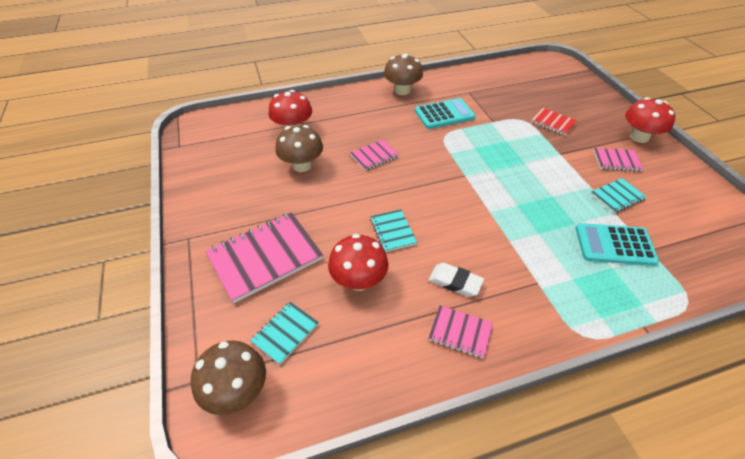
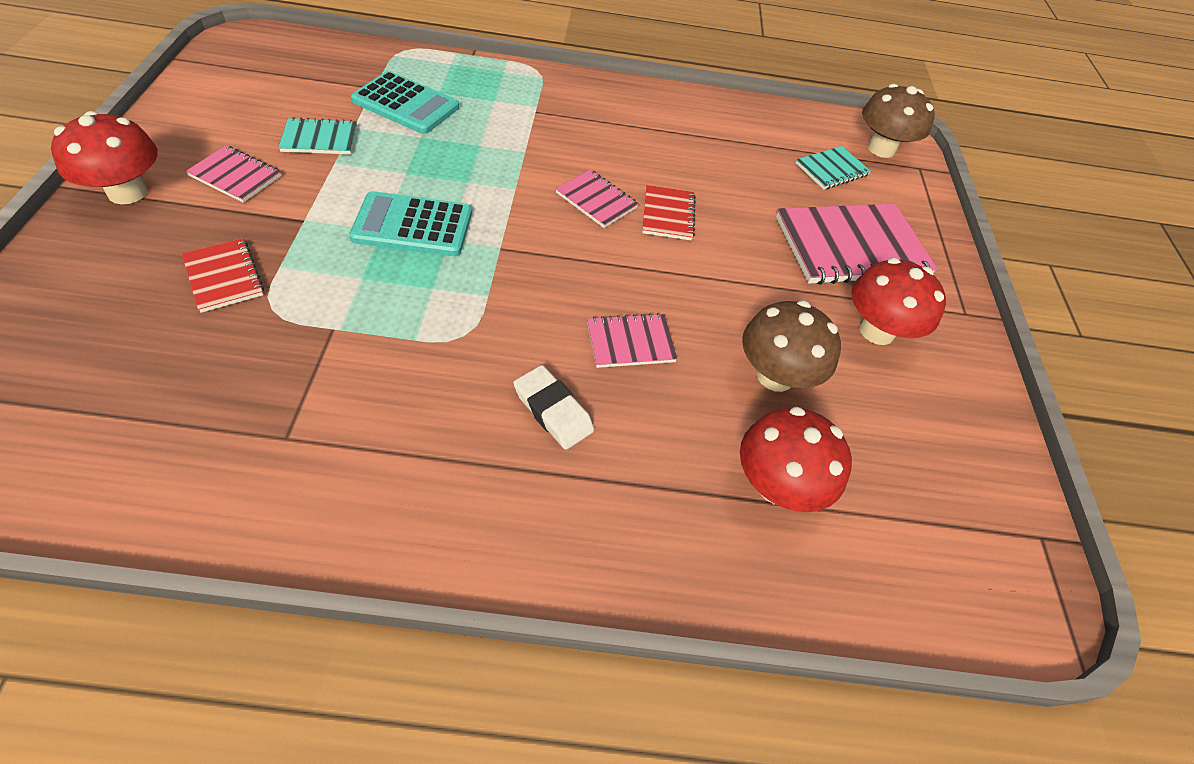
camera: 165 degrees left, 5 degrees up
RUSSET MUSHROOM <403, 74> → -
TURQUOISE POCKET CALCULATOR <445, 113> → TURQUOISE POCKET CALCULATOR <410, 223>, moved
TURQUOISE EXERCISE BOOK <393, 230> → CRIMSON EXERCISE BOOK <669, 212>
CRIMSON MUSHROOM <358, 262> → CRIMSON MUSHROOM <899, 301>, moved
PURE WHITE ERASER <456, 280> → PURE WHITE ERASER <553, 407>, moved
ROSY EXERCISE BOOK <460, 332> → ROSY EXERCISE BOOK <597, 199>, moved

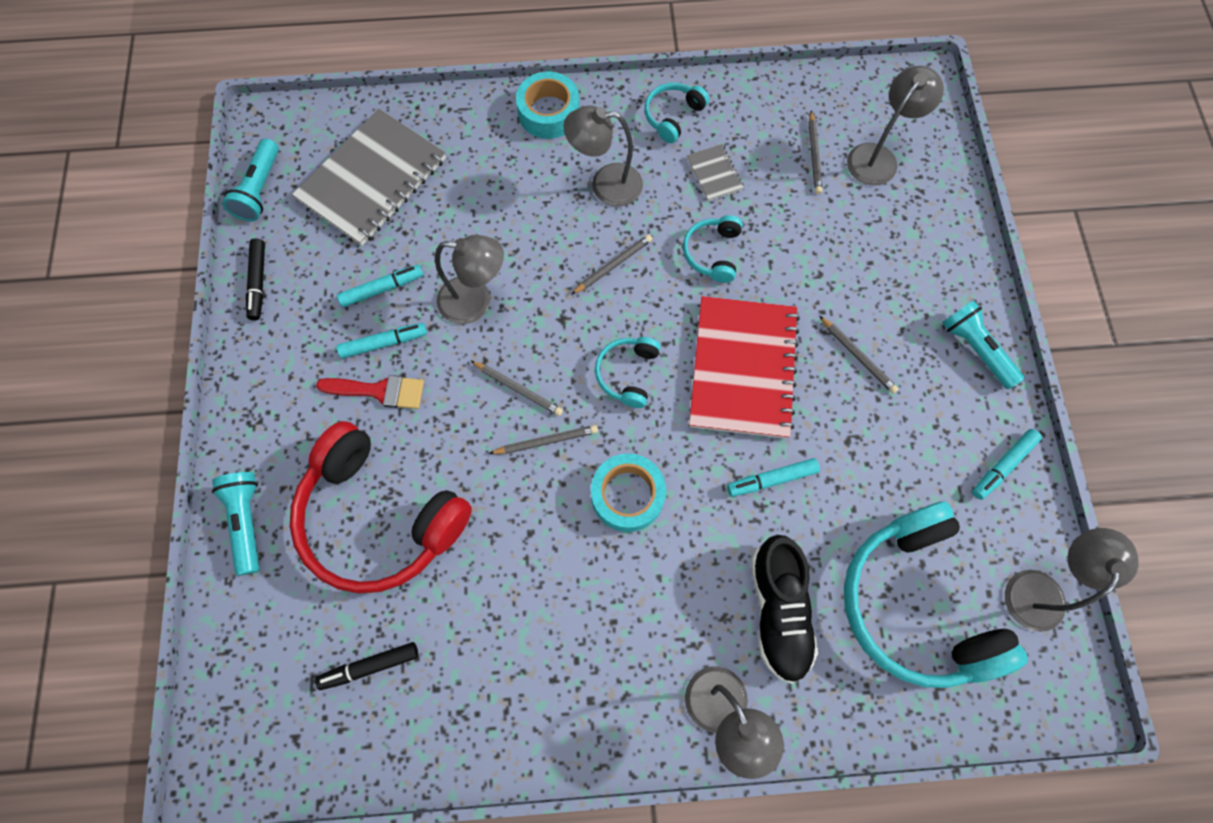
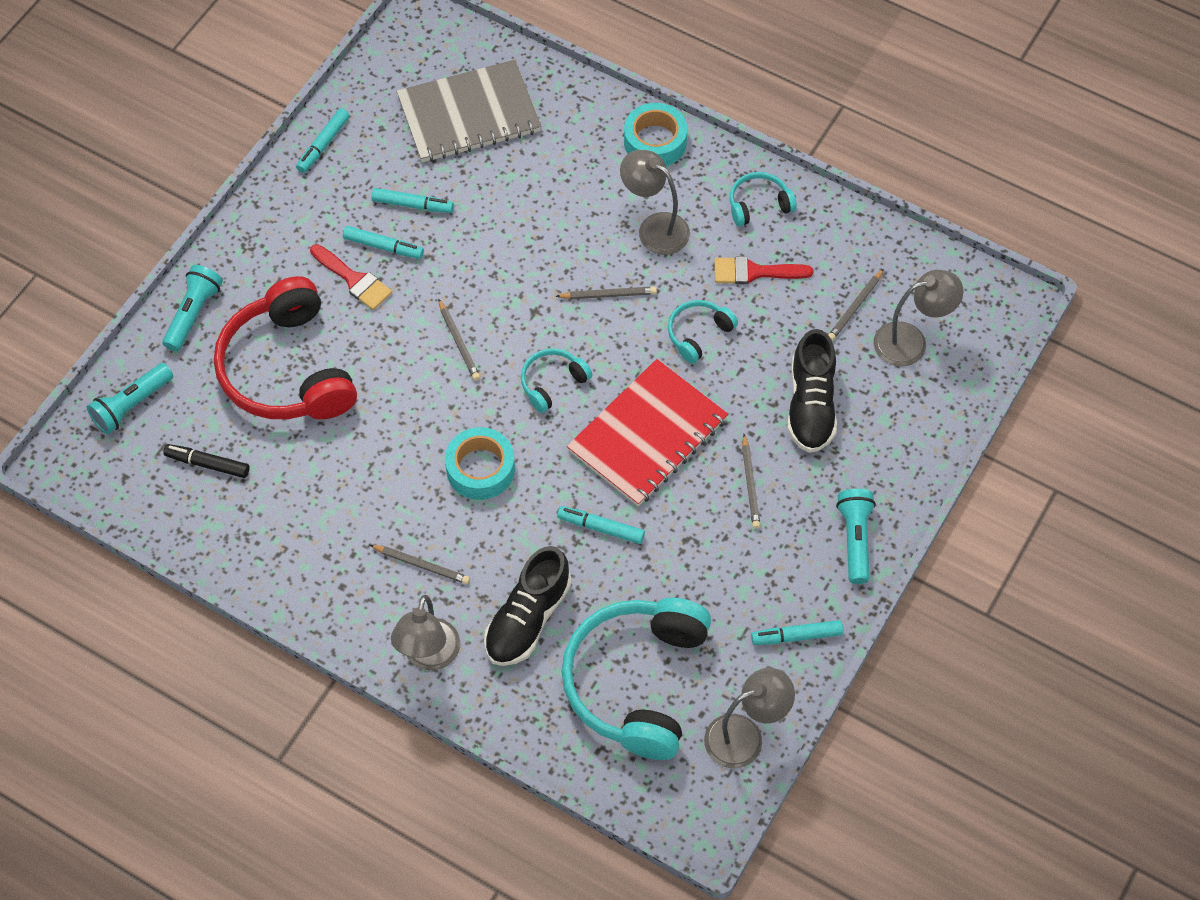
camera: 35 degrees right, 10 degrees down
TURQUOISE POCKET TORCH <250, 180> → TURQUOISE POCKET TORCH <130, 398>, moved
GREY EXERCISE BOOK <715, 172> → CRIMSON PAINTBRUSH <763, 270>
GREY LAMP <469, 279> → -
JET-BLACK MARKER PEN <255, 279> → TURQUOISE MARKER PEN <323, 140>
GREY WOODEN PENCIL <543, 439> → GREY WOODEN PENCIL <420, 564>, moved
- → JET-BLACK LACE-UP SHOE <812, 391>

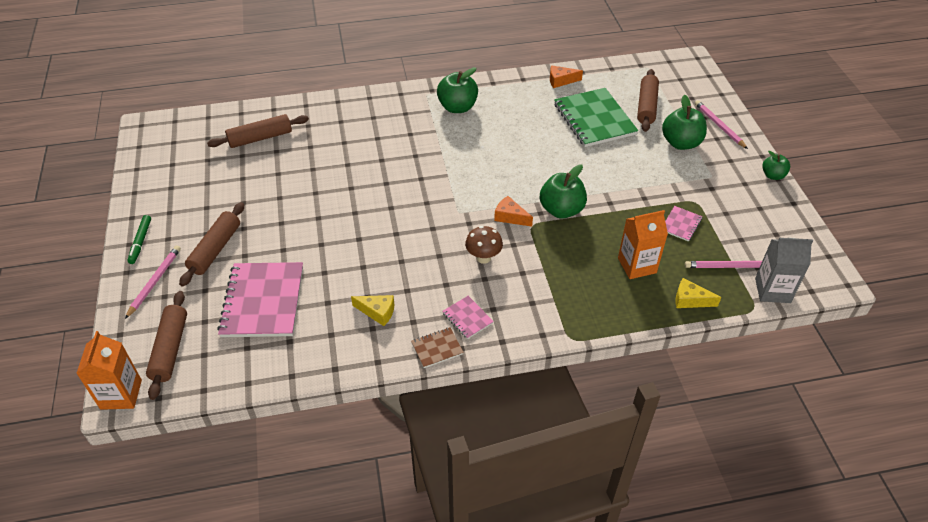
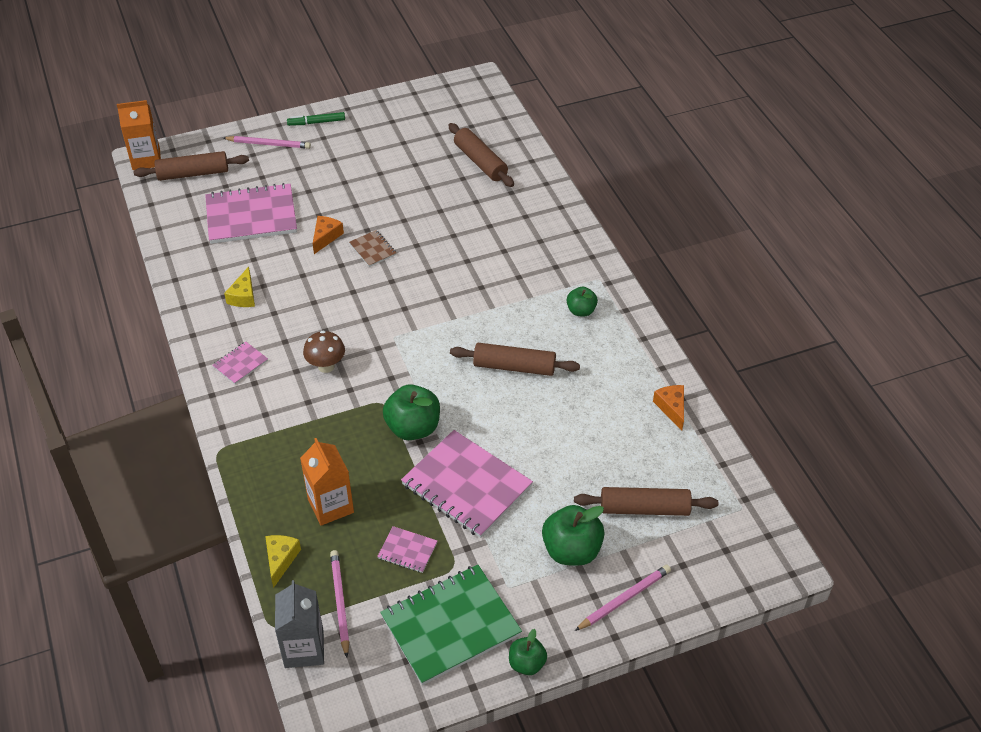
camera: 80 degrees right, 0 degrees up
EMERALD APPLE FRUIT <457, 90> → EMERALD APPLE FRUIT <582, 302>, x0.59
EMERALD EXERCISE BOOK <596, 117> → EMERALD EXERCISE BOOK <451, 625>, moved
ORANGE-COLOURED PIECE OF CHEESE <513, 211> → ORANGE-COLOURED PIECE OF CHEESE <328, 235>, moved
RUSSET PASTRY ROLLER <211, 244> → RUSSET PASTRY ROLLER <515, 359>, moved
RUSSET EXERCISE BOOK <437, 347> → RUSSET EXERCISE BOOK <372, 248>, moved
- → ROSY EXERCISE BOOK <467, 484>

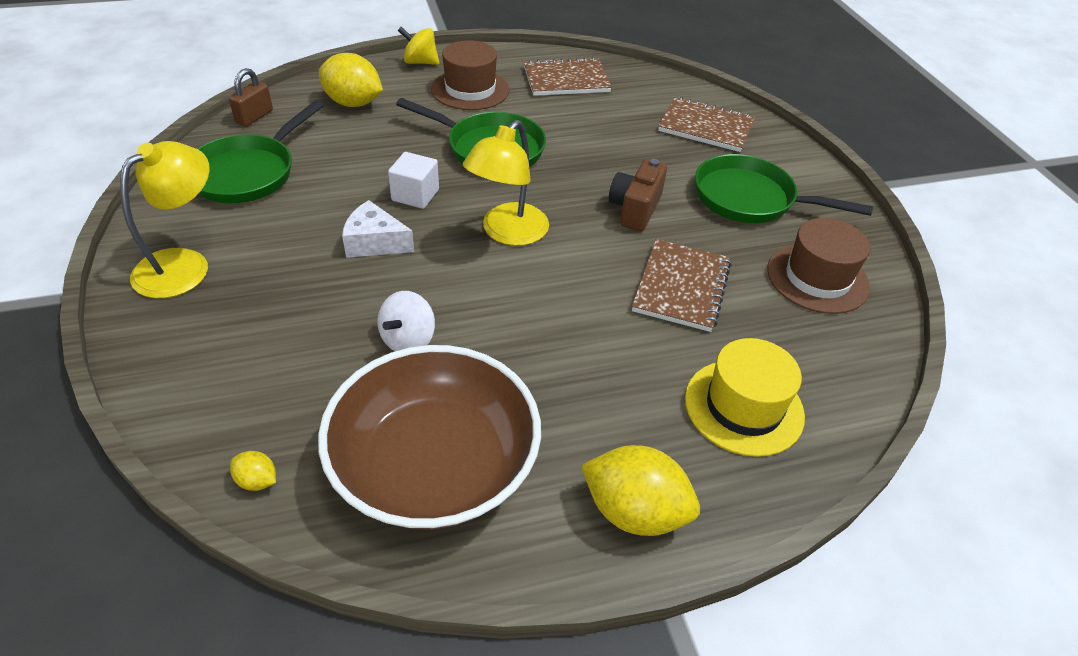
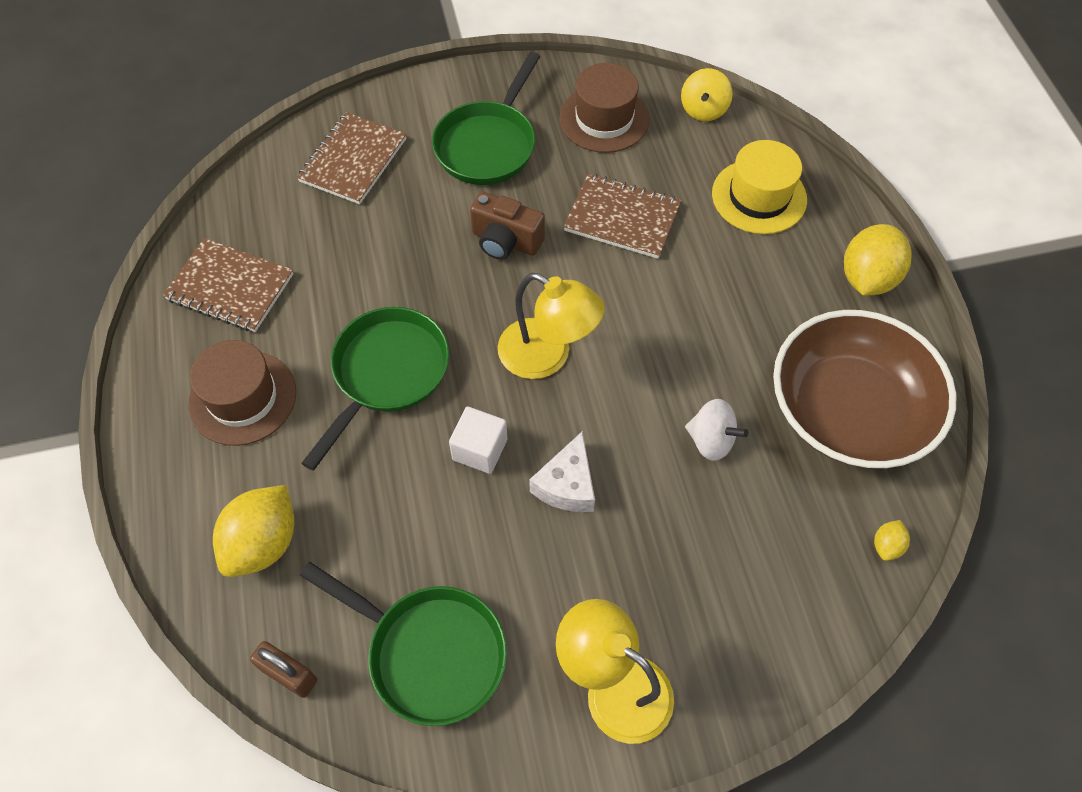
camera: 85 degrees left, 15 degrees up
BRIGHT YELLOW TOY TOP <419, 46> → BRIGHT YELLOW TOY TOP <707, 94>, moved
RUSSET EXERCISE BOOK <568, 76> → RUSSET EXERCISE BOOK <228, 285>, 60 degrees counterclockwise

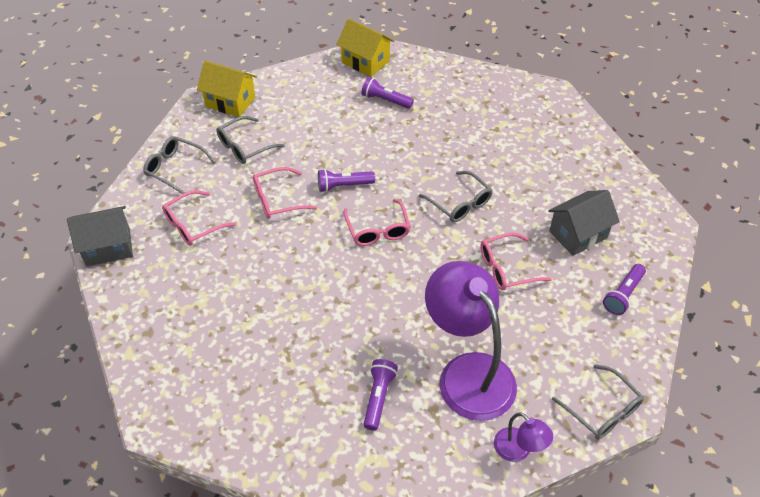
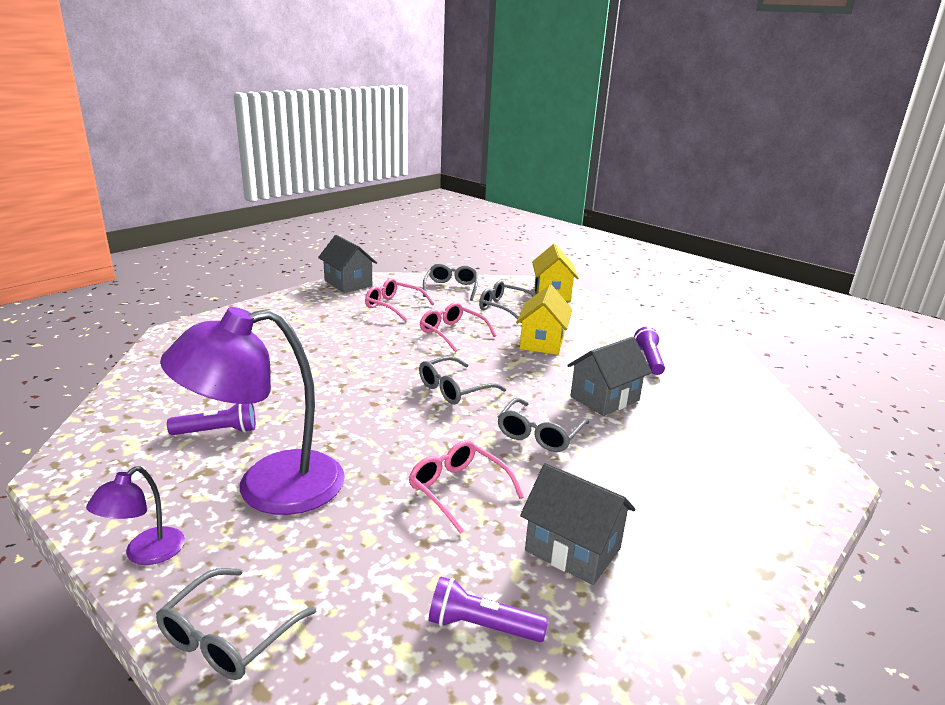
camera: 65 degrees right, 25 degrees down
BRIGHT YELLOW HOUSE <365, 47> → BRIGHT YELLOW HOUSE <544, 320>, moved
ROYAL PURPLE POCKET TORCH <346, 180> → -
ROSY GLASSES <376, 222> → GREY GLASSES <462, 380>
ROYAL PURPLE LAMP <471, 341> → ROYAL PURPLE LAMP <252, 411>, 150 degrees counterclockwise
- → GREY HOUSE <609, 376>

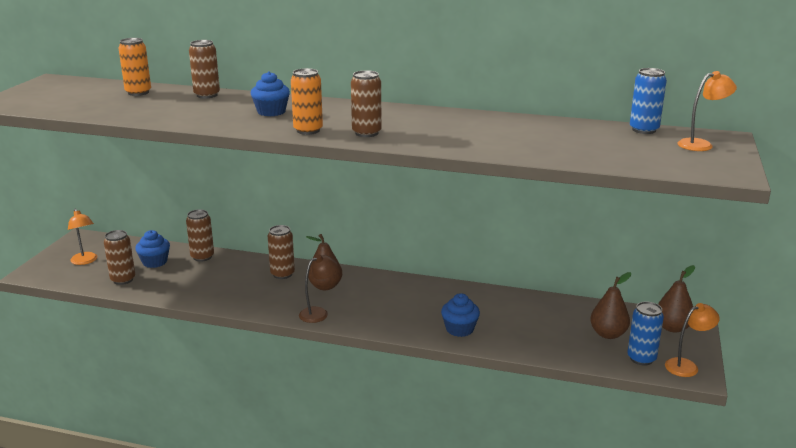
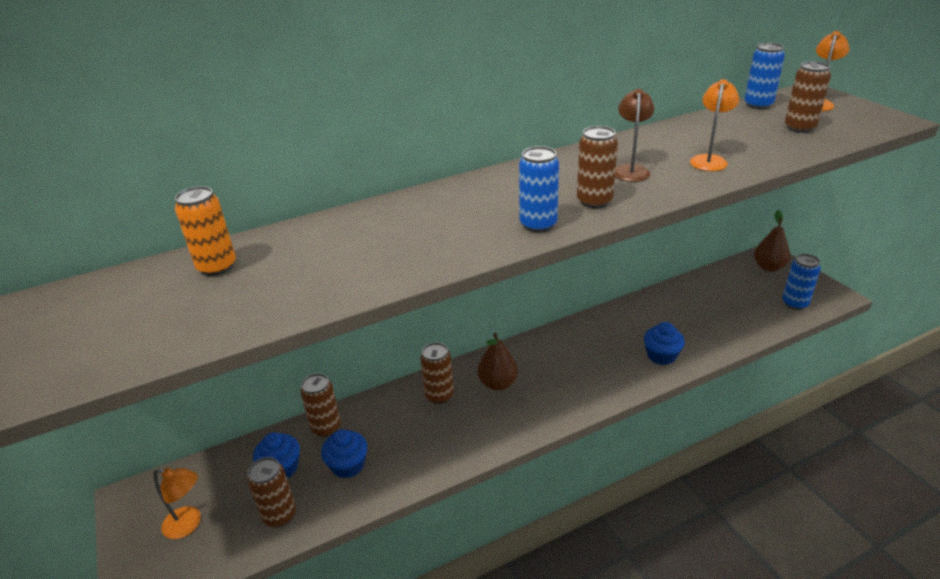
camera: 40 degrees left, 10 degrees up
RUSSET CAN <204, 69> → RUSSET CAN <808, 97>, moved
ORANGE-COLOURED CAN <307, 101> → BLUE CAN <539, 189>
BLUE CUPCAKE <270, 93> → BLUE CUPCAKE <344, 454>, moved
RUSSET LAMP <318, 289> → RUSSET LAMP <634, 135>, moved
RUSSET PEAR FRUIT <610, 305> → -
ORANGE-COLOURED LAMP <692, 340> → ORANGE-COLOURED LAMP <714, 125>, moved

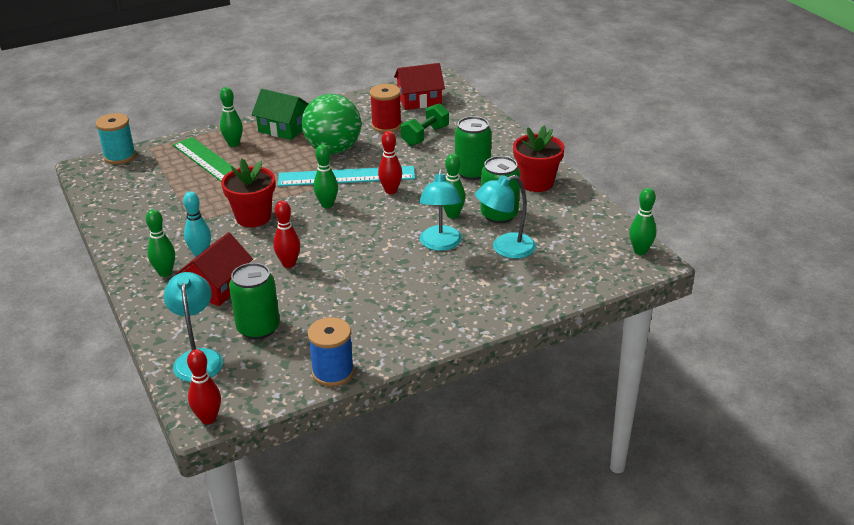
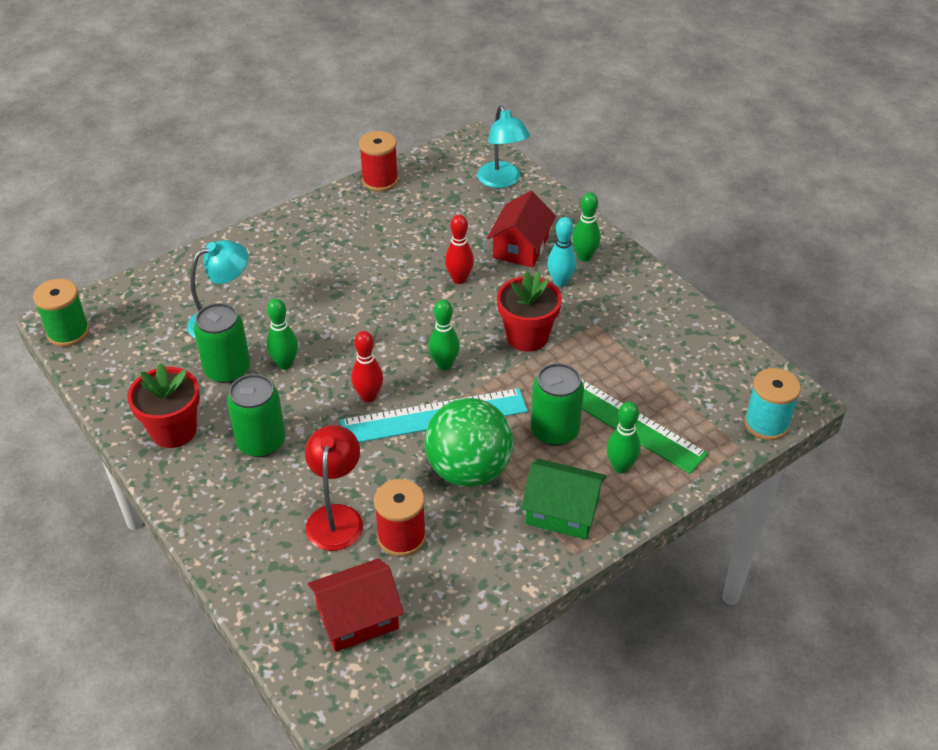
camera: 170 degrees right, 10 degrees up
EMERALD HAND WEIGHT <425, 124> → CRIMSON LAMP <334, 488>
TURQUOISE LAMP <440, 210> → -
EMERALD SKITTLE <642, 221> → EMERALD BOBBIN <61, 313>
EMERALD CAN <254, 301> → EMERALD CAN <557, 404>, moved
BLUE BOBBIN <330, 352> → CRIMSON BOBBIN <378, 161>
CRIMSON SKITTLE <204, 386> → -

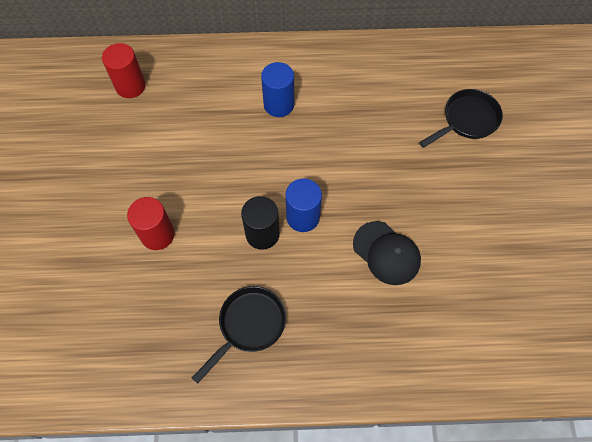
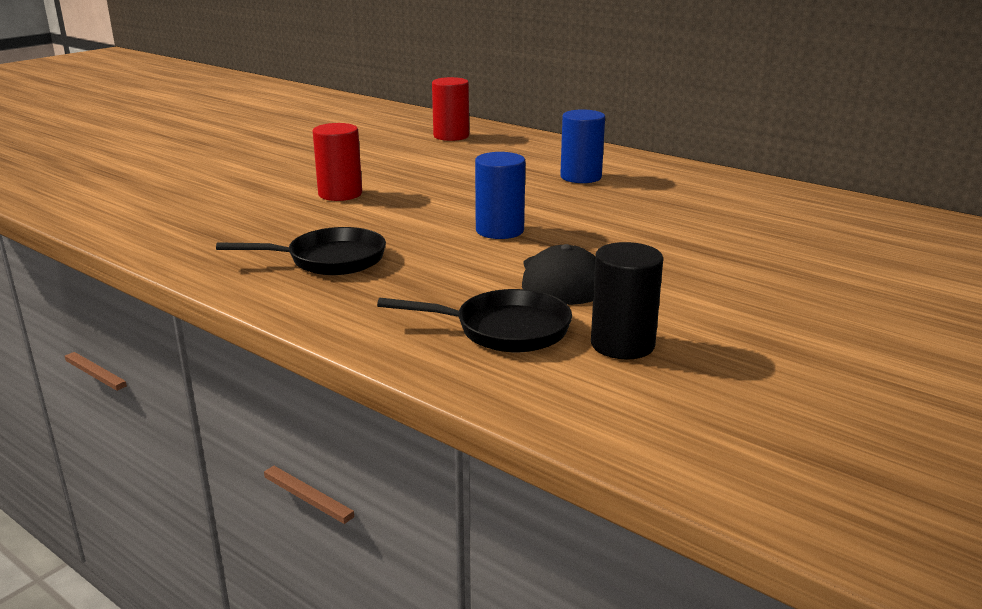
camera: 40 degrees right, 40 degrees down
JET-BLACK SKILLET <461, 118> → JET-BLACK SKILLET <474, 320>, moved
JET-BLACK CYLINDER <260, 223> → JET-BLACK CYLINDER <627, 300>, moved

